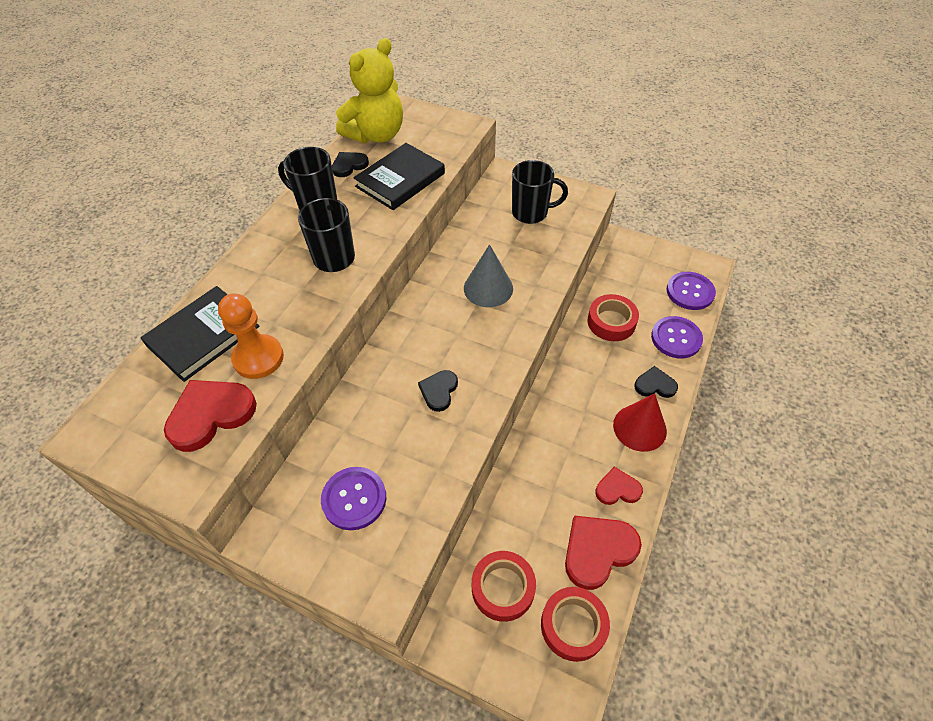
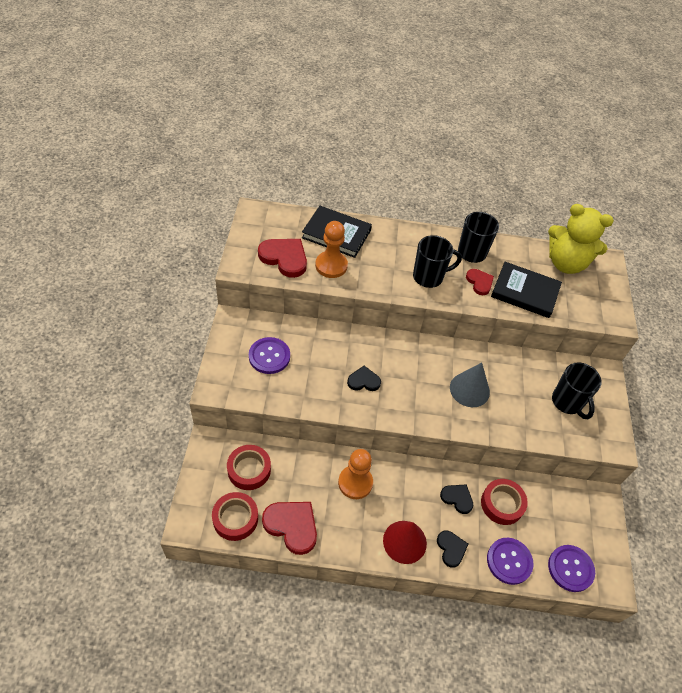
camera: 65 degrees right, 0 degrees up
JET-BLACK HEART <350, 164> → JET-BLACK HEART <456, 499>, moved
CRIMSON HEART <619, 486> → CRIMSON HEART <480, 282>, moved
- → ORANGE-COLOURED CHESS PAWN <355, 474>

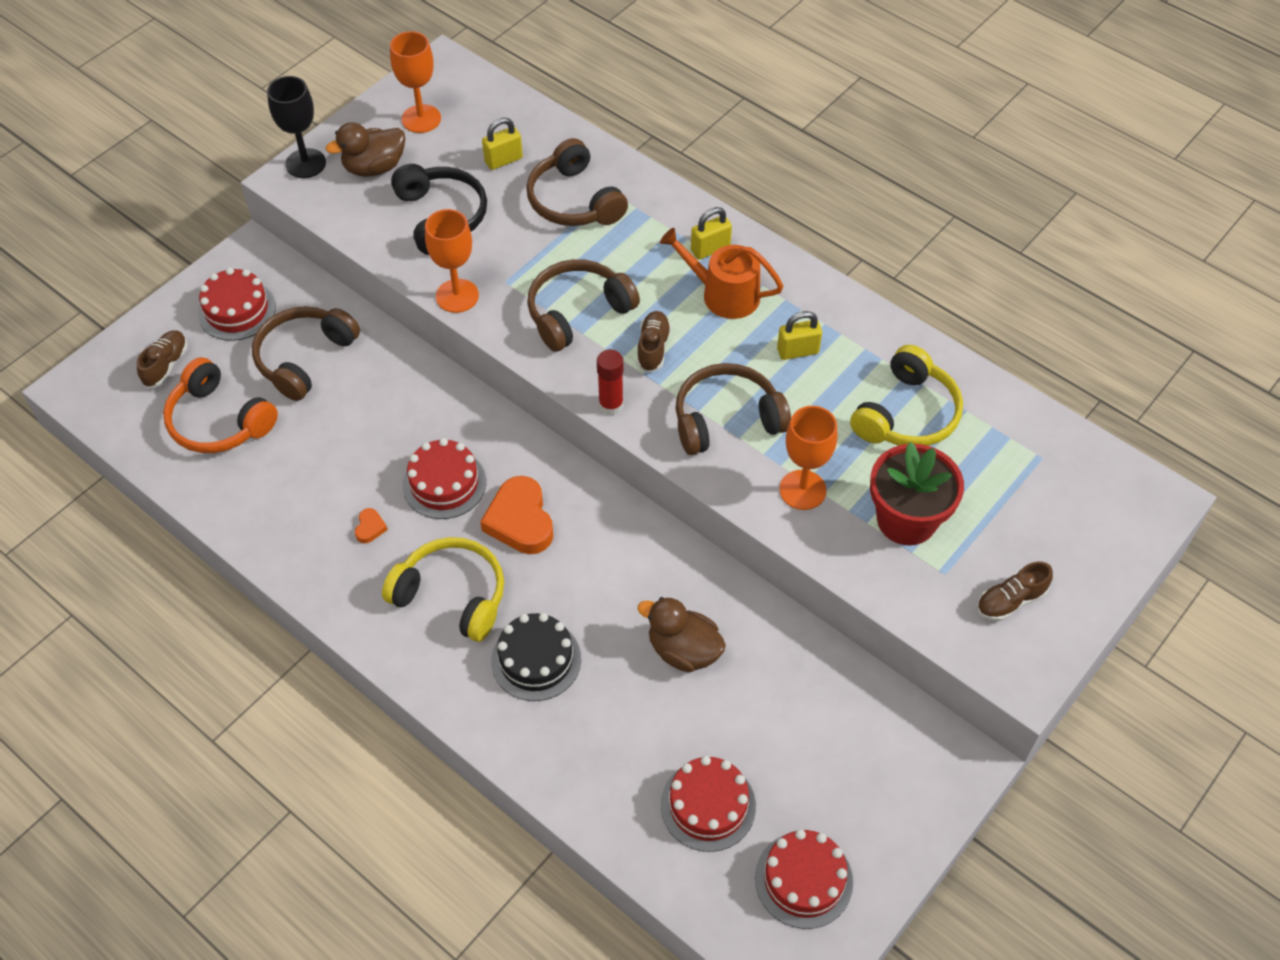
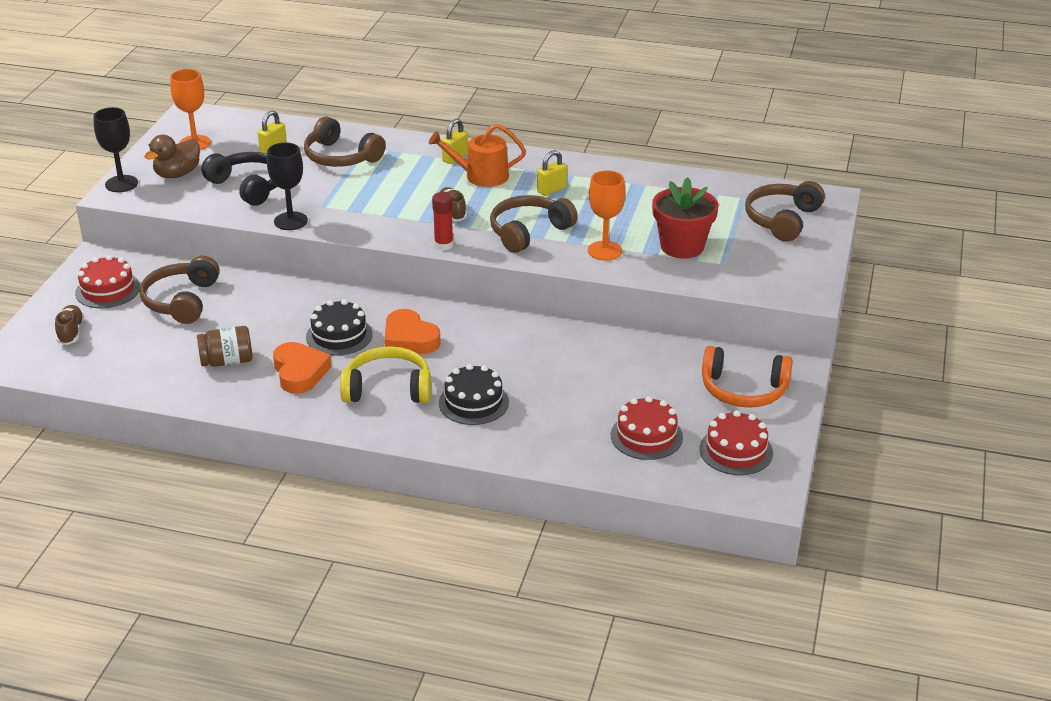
camera: 25 degrees left, 20 degrees down
ORANGE-COLOURED GOBLET <452, 261> → JET-BLACK GOBLET <287, 186>
RUSSET OVER-EAR HEADPHONES <583, 305> → RUSSET OVER-EAR HEADPHONES <785, 211>, moved
BRIGHT YELLOW OVER-EAR HEADPHONES <906, 395> → -
ORANGE-COLOURED OVER-EAR HEADPHONES <220, 405> → ORANGE-COLOURED OVER-EAR HEADPHONES <747, 377>, moved
CRIMSON LAYER CAKE <444, 478> → JET-BLACK LAYER CAKE <339, 327>
ORANGE-COLOURED HEART <371, 525> → ORANGE-COLOURED HEART <302, 368>, x2.26
RUSSET LACE-UP SHOE <1015, 591> → -
RUSSET RUBBER DUCK <681, 635> → -
- → RUSSET JAR <225, 346>

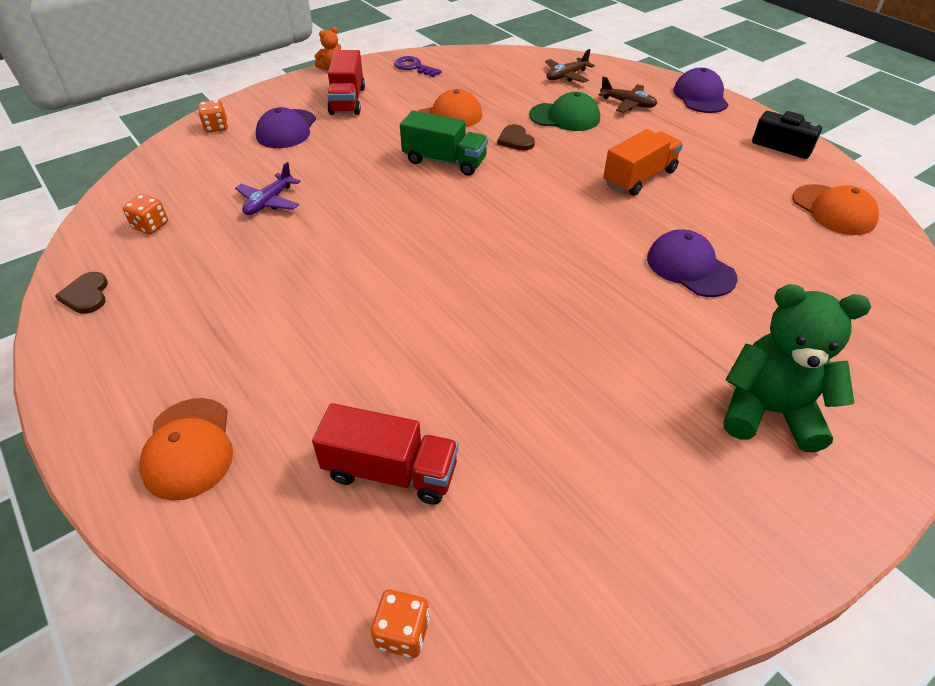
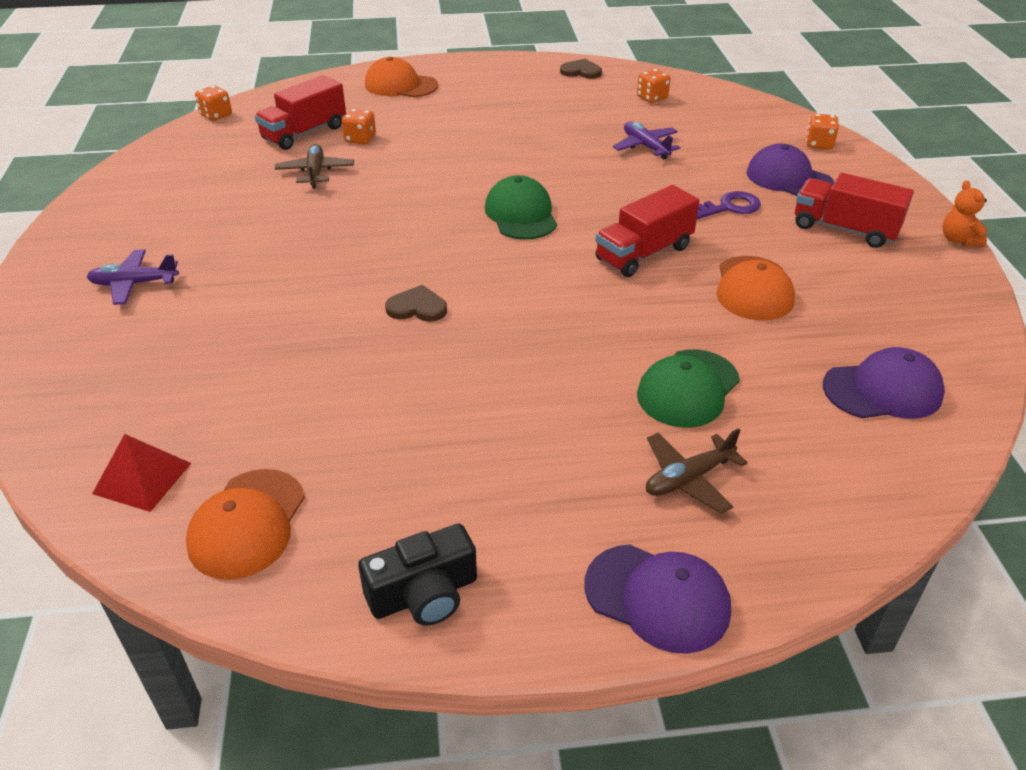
camera: 120 degrees right, 5 degrees down
RUSSET TOY PLANE <570, 66> → RUSSET TOY PLANE <314, 166>, moved
ROYAL PURPLE DOOR KEY <418, 66> → ROYAL PURPLE DOOR KEY <729, 205>, moved
EMERALD LORRY <444, 143> → CRIMSON LORRY <647, 231>
RUSSET HEART <516, 137> → RUSSET HEART <416, 303>, moved
ORANGE-COLOURED LORRY <643, 162> → -
ORANGE-COLOURED CAP <836, 209> → ORANGE-COLOURED CAP <245, 524>, 75 degrees counterclockwise
ROYAL PURPLE CAP <692, 263> → ROYAL PURPLE CAP <884, 383>, moved
EMERALD TEDDY BEAR <797, 368> → ROYAL PURPLE TOY PLANE <133, 277>
- → ORANGE-COLOURED GAME DIE <359, 127>
- → EMERALD CAP <521, 207>
- → CRIMSON PYRAMID <141, 473>

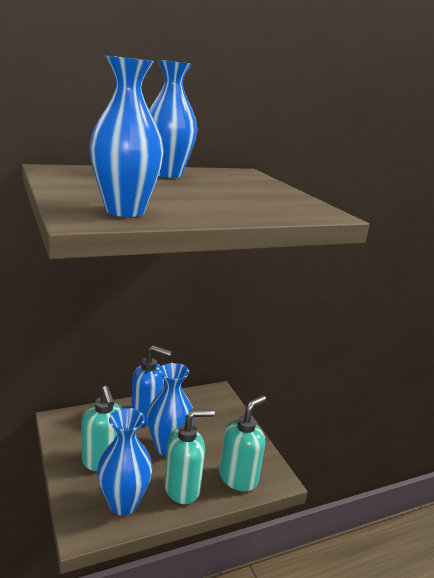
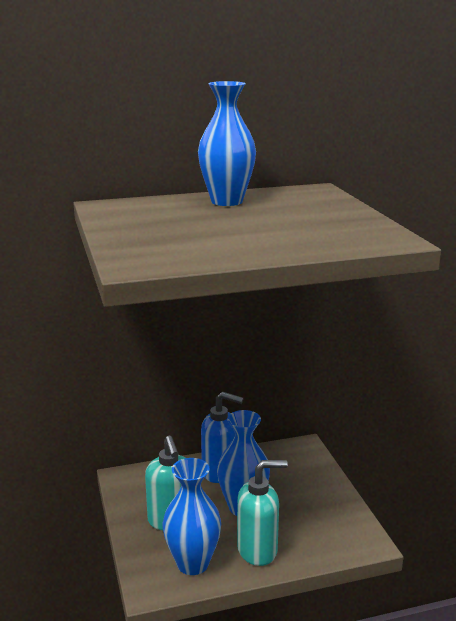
camera: 10 degrees right, 0 degrees up
BLUE TALL VASE <126, 136> → -
TURQUOISE PUMP BOTTLE <242, 443> → -

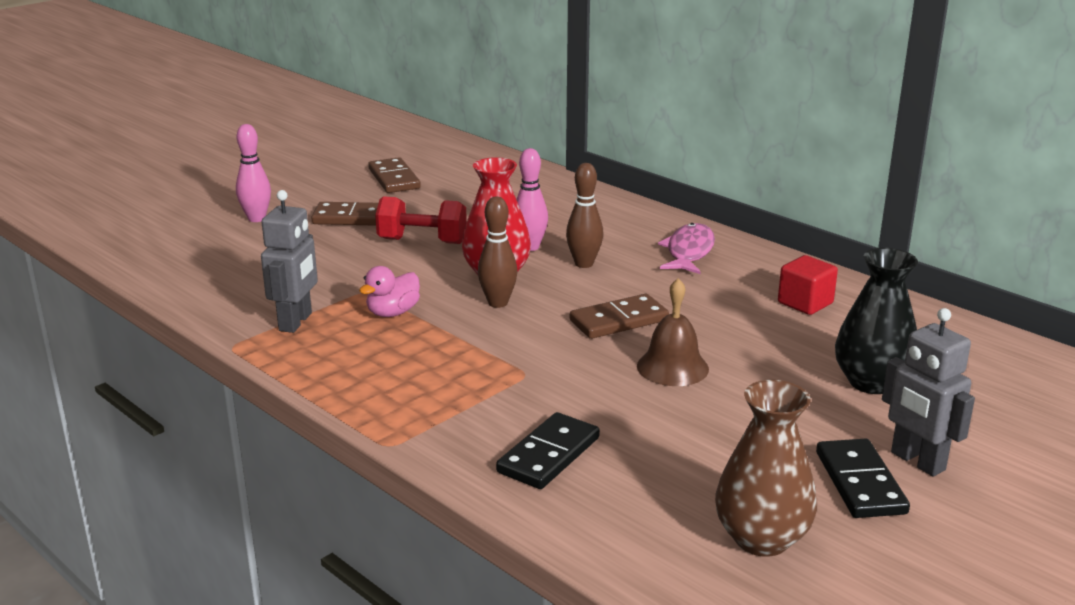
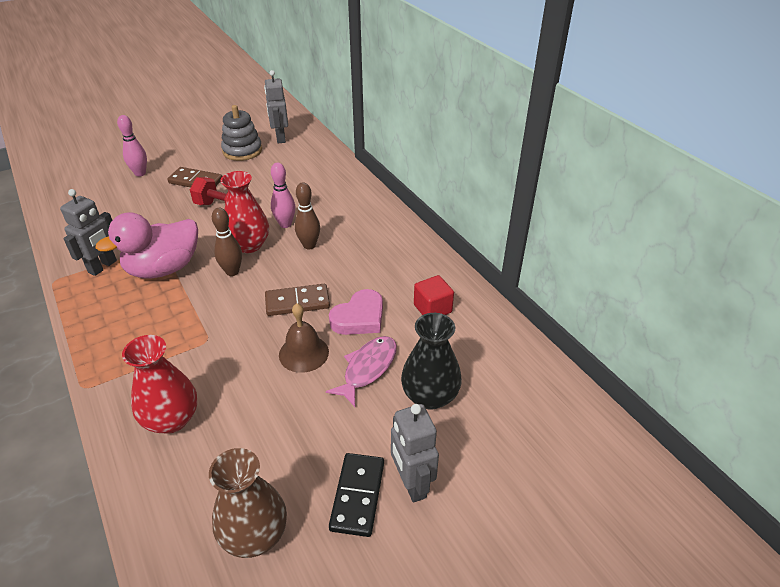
camera: 15 degrees right, 15 degrees up
RUSSET DOMINO <394, 175> → GREY STACKING TOY <241, 133>
ROSY FISH <686, 248> → ROSY FISH <361, 371>, moved
ROSY RUBBER DUCK <389, 291> → ROSY RUBBER DUCK <146, 245>, x1.96
JET-BLACK DOMINO <548, 450> → CRIMSON TALL VASE <159, 384>
- → GREY TOY ROBOT <276, 107>
- → ROSY HEART <356, 312>

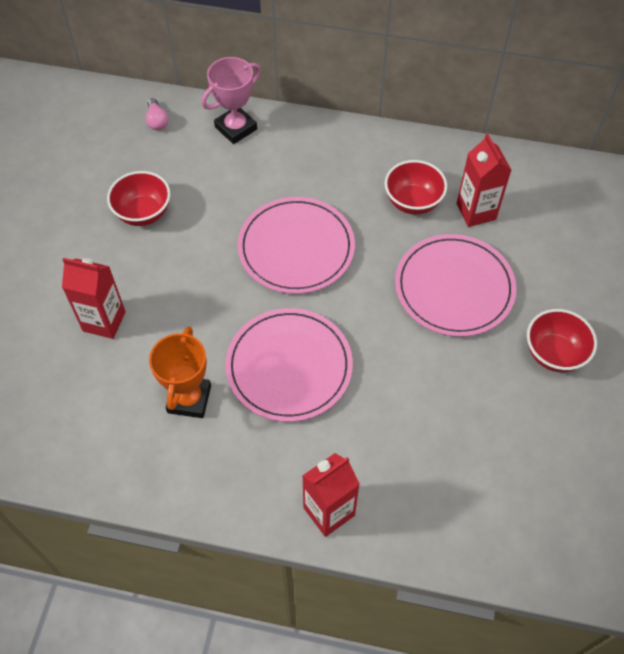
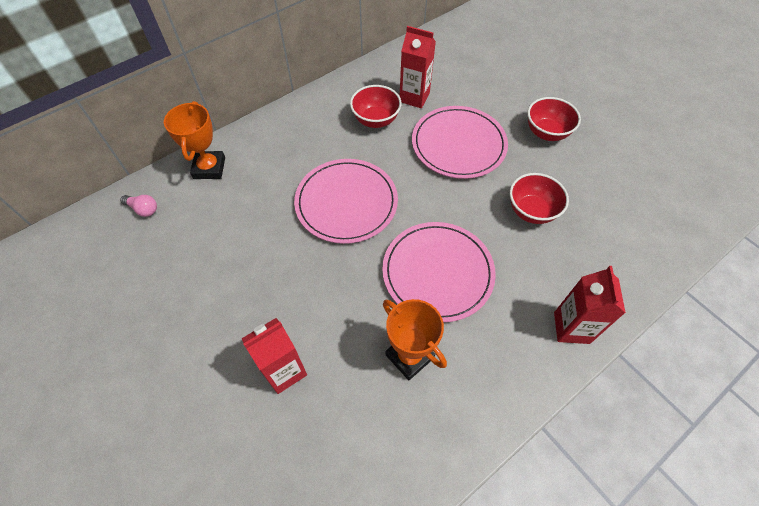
camera: 50 degrees left, 0 degrees up
ROSY AWARD CUP <231, 100> → ORANGE-COLOURED AWARD CUP <194, 140>
CRIMSON DEEP DISH <139, 198> → CRIMSON DEEP DISH <539, 198>, moved

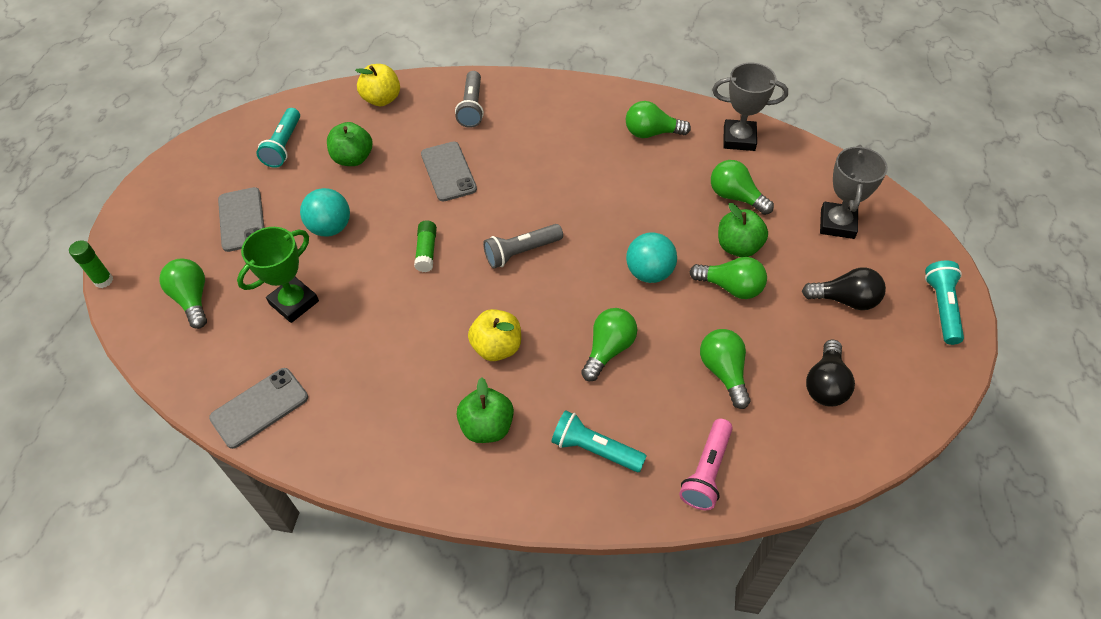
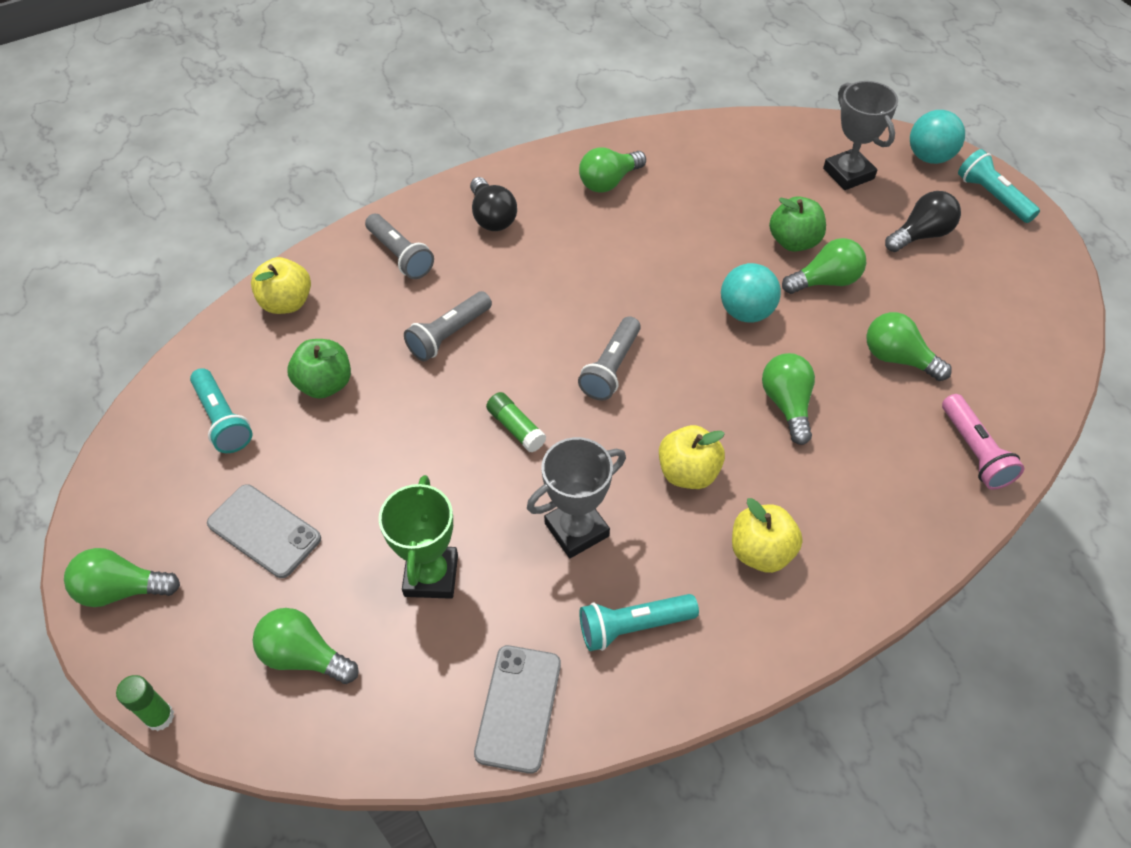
camera: 40 degrees left, 0 degrees up
GREY AWARD CUP <750, 107> → GREY AWARD CUP <576, 497>, moved
GREY MOBILE PHONE <449, 172> → GREY POCKET TORCH <448, 326>
EMERALD LIGHT BULB <742, 187> → EMERALD LIGHT BULB <122, 577>, moved
TURQUOISE BALL <325, 212> → TURQUOISE BALL <937, 137>, moved
JET-BLACK LIGHT BULB <830, 373> → JET-BLACK LIGHT BULB <493, 204>, moved
EMERALD APPLE FRUIT <485, 410> → BRIGHT YELLOW APPLE FRUIT <767, 535>
TURQUOISE POCKET TORCH <599, 441> → TURQUOISE POCKET TORCH <639, 622>, moved

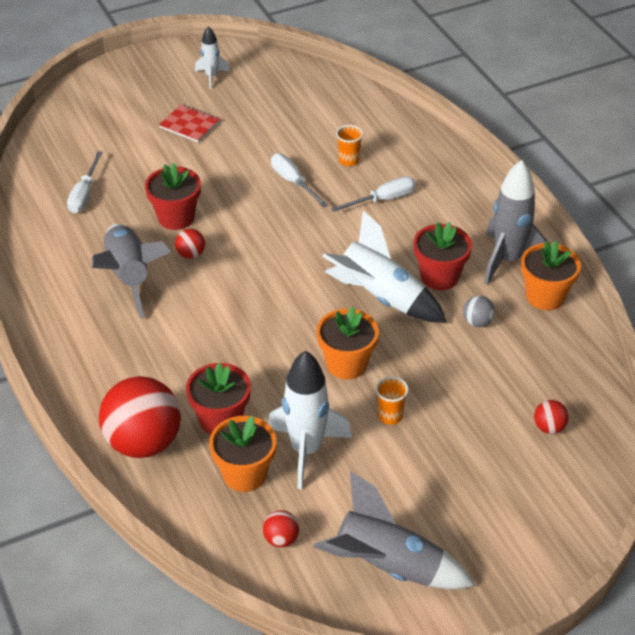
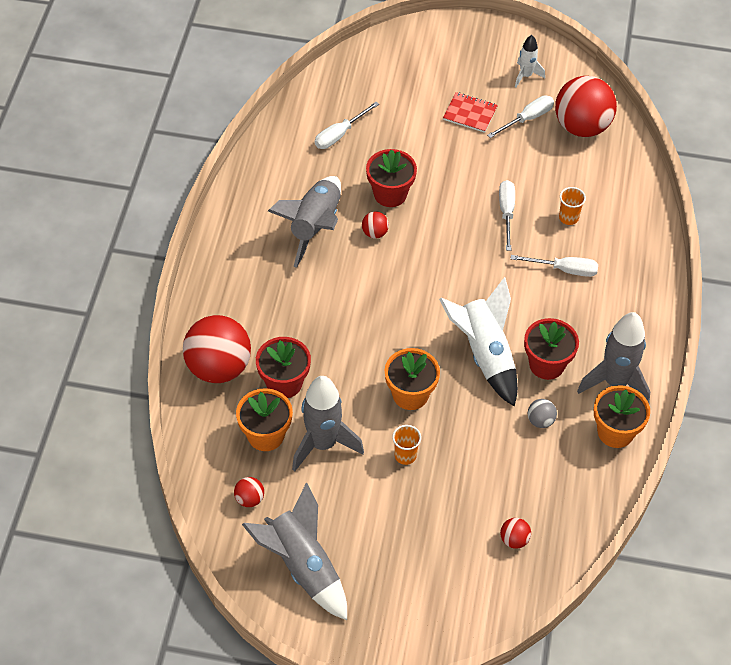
camera: 35 degrees right, 10 degrees up
CRIMSON EXERCISE BOOK <189, 123> → CRIMSON EXERCISE BOOK <470, 112>, 45 degrees counterclockwise
PURE WHITE ROCKET <310, 420> → GREY ROCKET <328, 424>
- → CRIMSON BALL <586, 106>
- → PURE WHITE SCREWDRIVER <520, 116>

